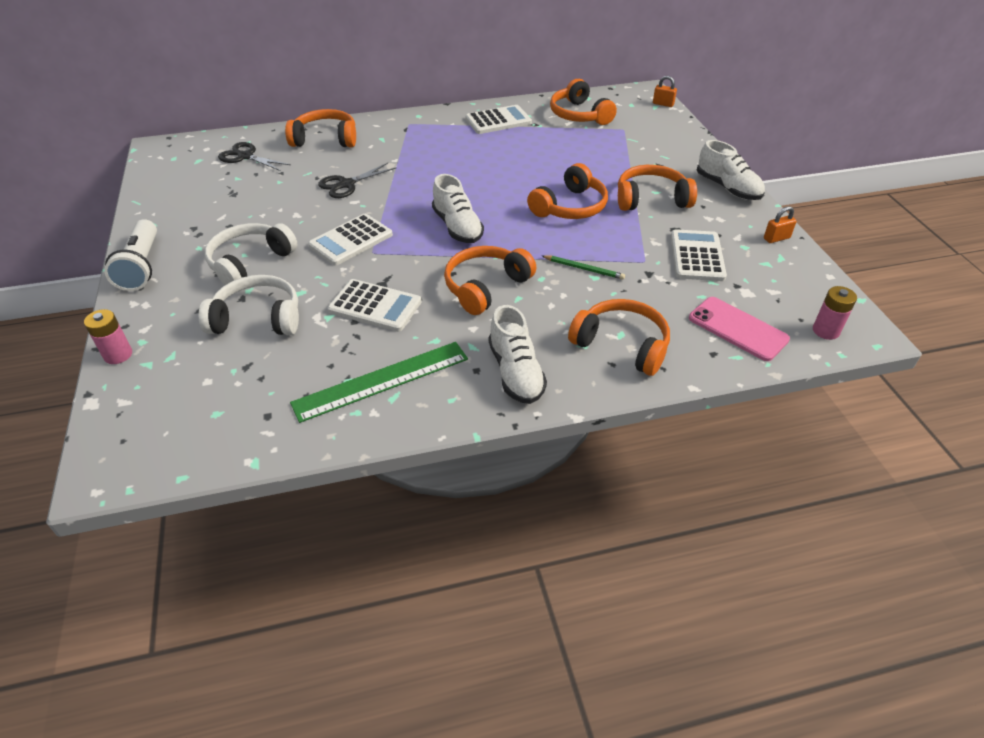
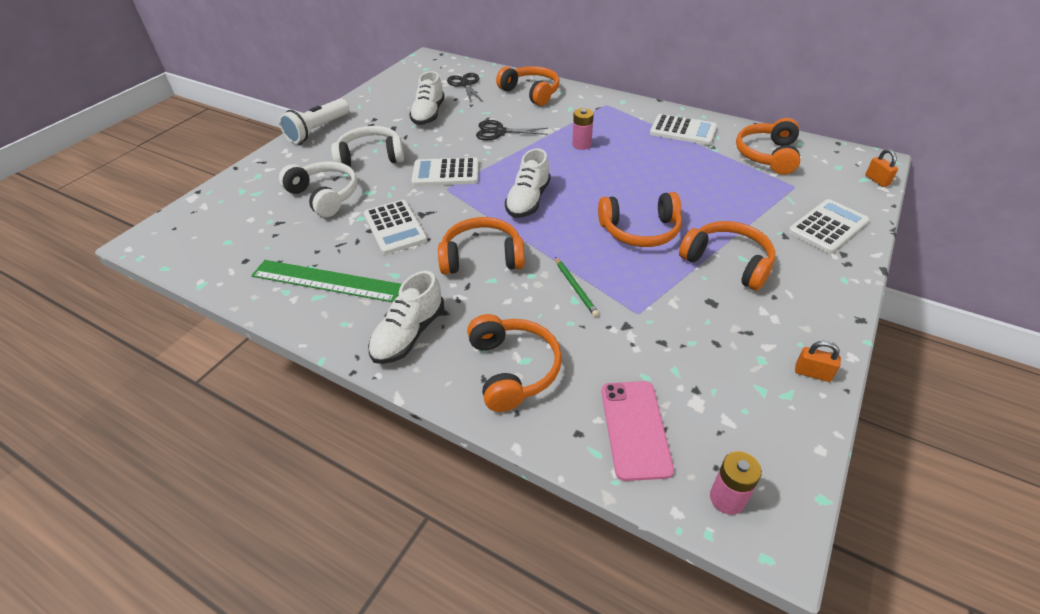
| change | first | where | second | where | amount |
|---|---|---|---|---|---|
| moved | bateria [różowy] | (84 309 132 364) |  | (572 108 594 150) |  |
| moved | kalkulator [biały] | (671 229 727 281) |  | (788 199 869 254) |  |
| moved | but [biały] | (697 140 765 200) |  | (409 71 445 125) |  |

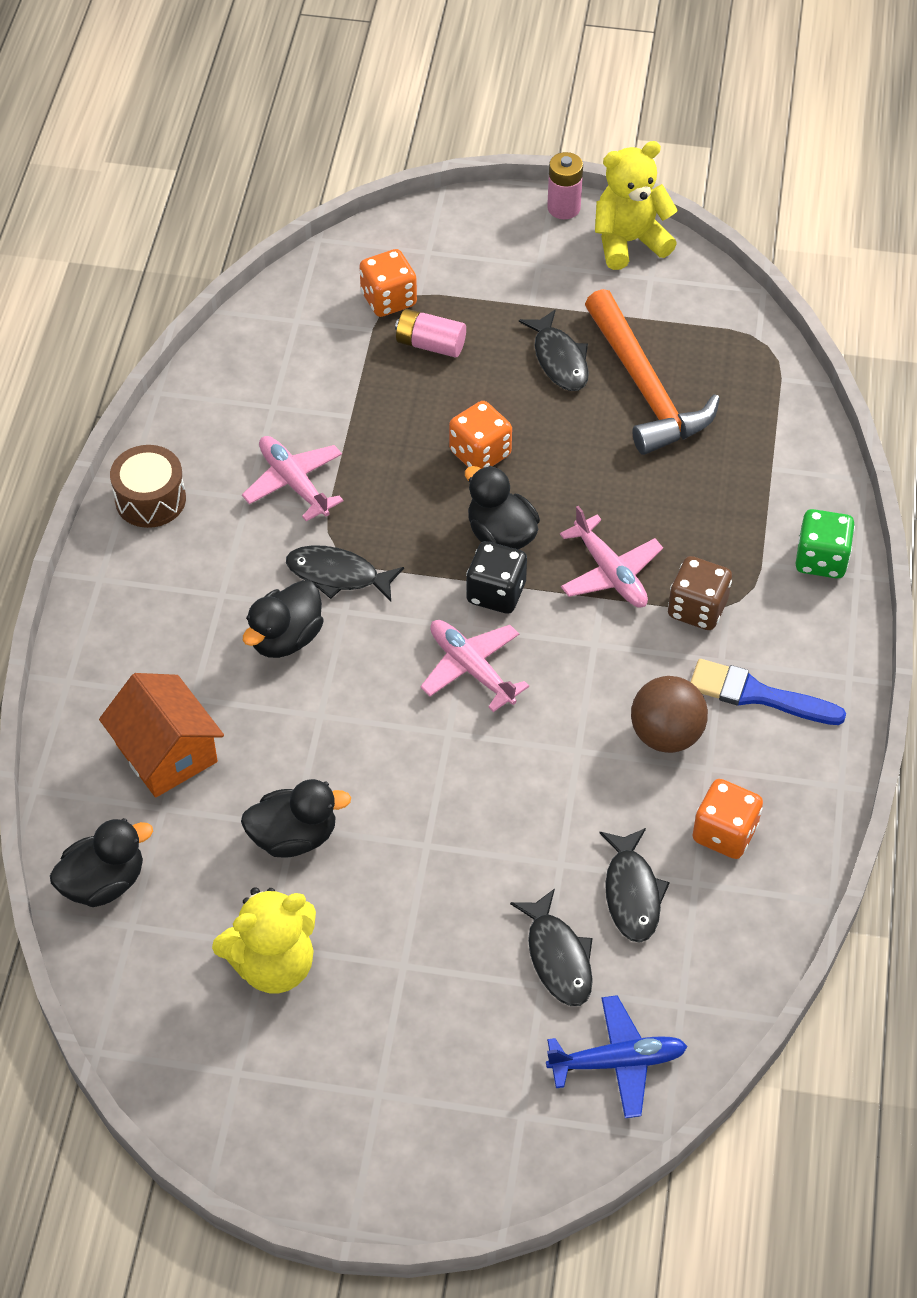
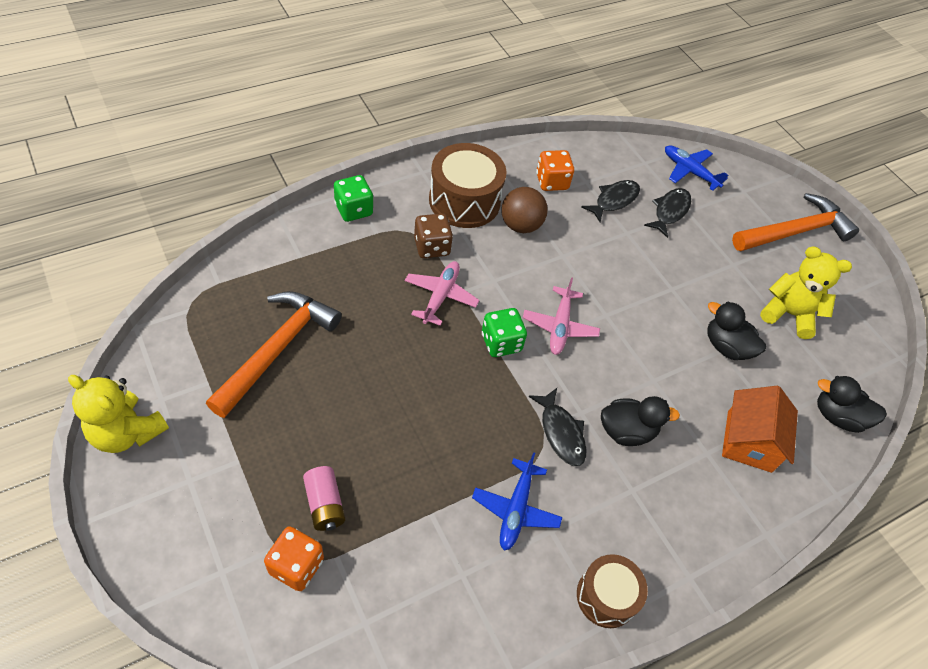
| change | first | where | second | where | amount |
|---|---|---|---|---|---|
| recoloured | samolot [różowy] | (242 436 343 521) | samolot [niebieski] | (472 452 562 551) |  |
| removed | kostka do gry [pomarańczowy] | (449 401 512 469) |  |  |  |
| removed | kaczka [czarny] | (465 466 540 549) |  |  |  |
| recoloured | kostka do gry [czarny] | (466 541 527 614) | kostka do gry [zielony] | (482 308 527 357) |  |
| removed | ryba [czarny] | (519 309 589 391) |  |  |  |
| removed | bateria [różowy] | (547 152 583 219) |  |  |  |
| replaced | pędzel [niebieski] | (690 659 846 725) | bęben [brązowy] | (429 143 506 228) |  |
| added |  |  | młotek [pomarańczowy] | (732 193 859 251) |  |

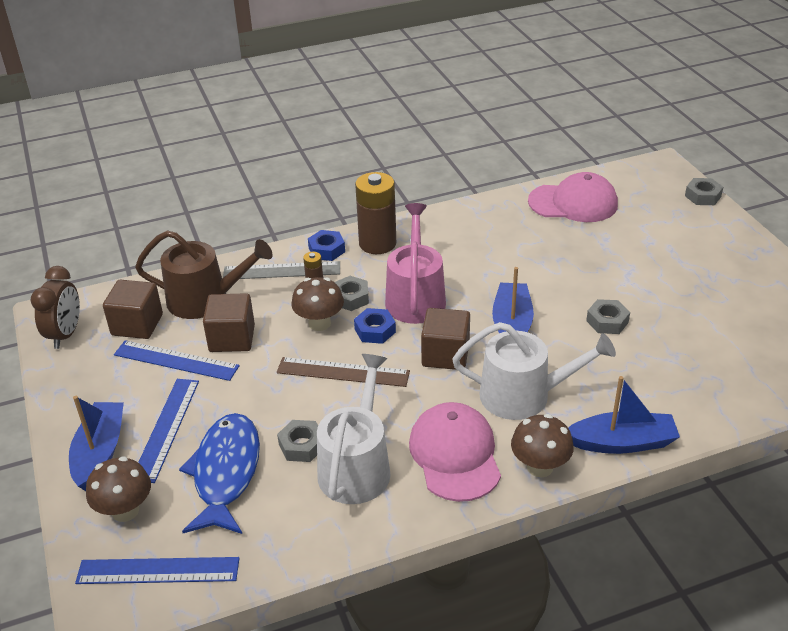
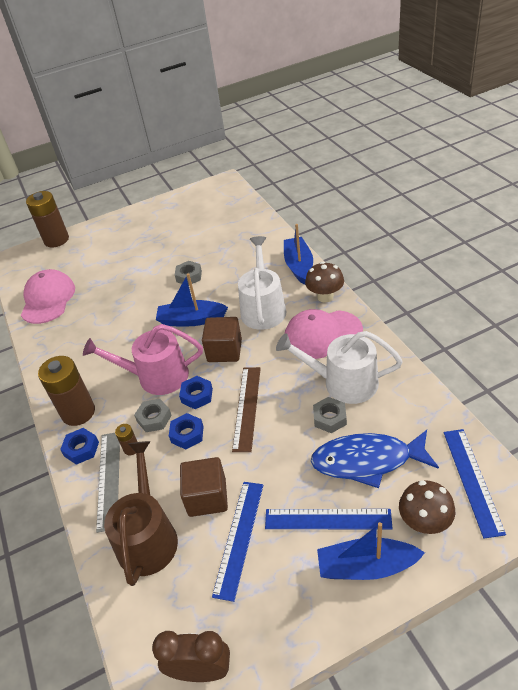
| change | first | where | second | where | amount |
|---|---|---|---|---|---|
| removed | sześcian [brązowy] | (103 280 163 339) |  |  |  |
| replaced | grzyb [brązowy] | (291 277 344 331) | nakrętka [niebieski] | (169 413 204 450) |  |
| replaced | nakrętka [szary] | (685 178 723 205) | bateria [brązowy] | (26 191 69 247) |  |

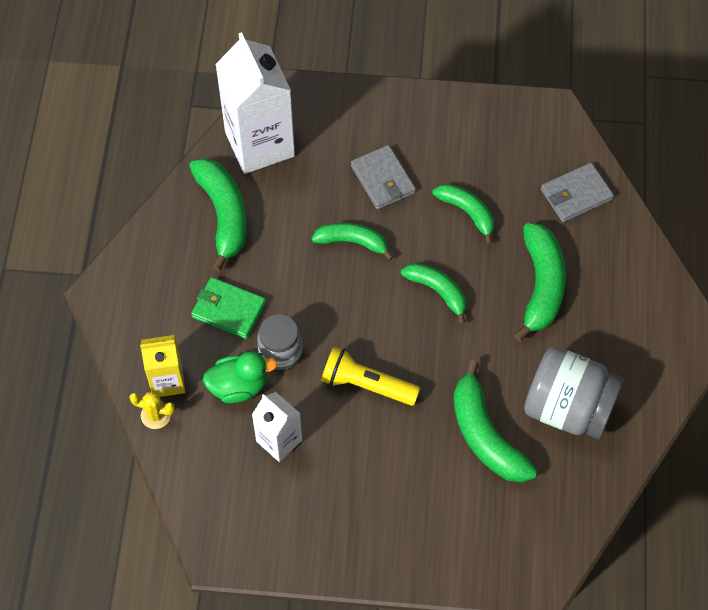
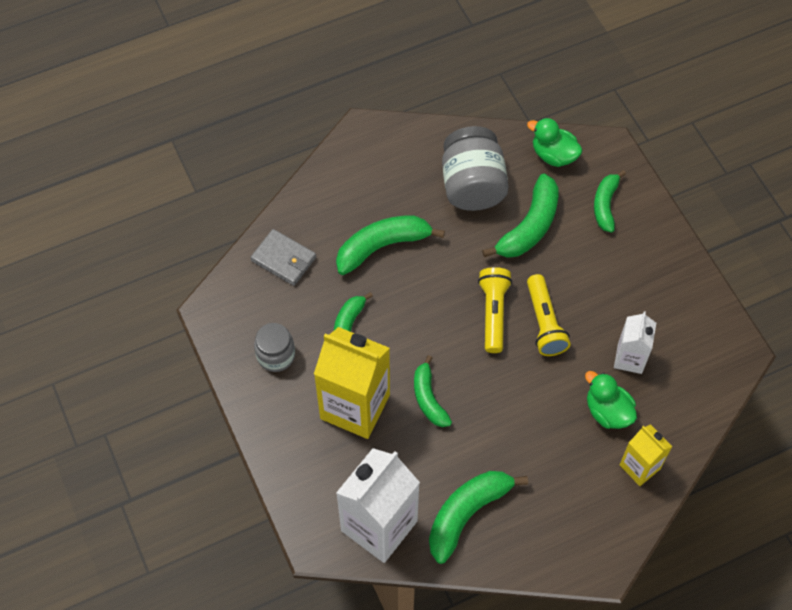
| change | first | where | second | where | amount |
|---|---|---|---|---|---|
| removed | kaktus [żółty] | (129 391 175 429) |  |  |  |
| removed | portfel [zielony] | (191 277 266 339) |  |  |  |
| moved | słoik [szary] | (257 314 302 370) |  | (254 323 295 372) |  |
| replaced | portfel [szary] | (351 145 416 210) | karton mleka [żółty] | (314 327 390 439) |  |
| moved | banan [zielony] | (401 263 466 325) |  | (594 170 626 232) |  |
| added |  |  | latarka [żółty] | (478 267 512 353) |  |
| added |  |  | kaczka [zielony] | (527 118 582 167) |  |

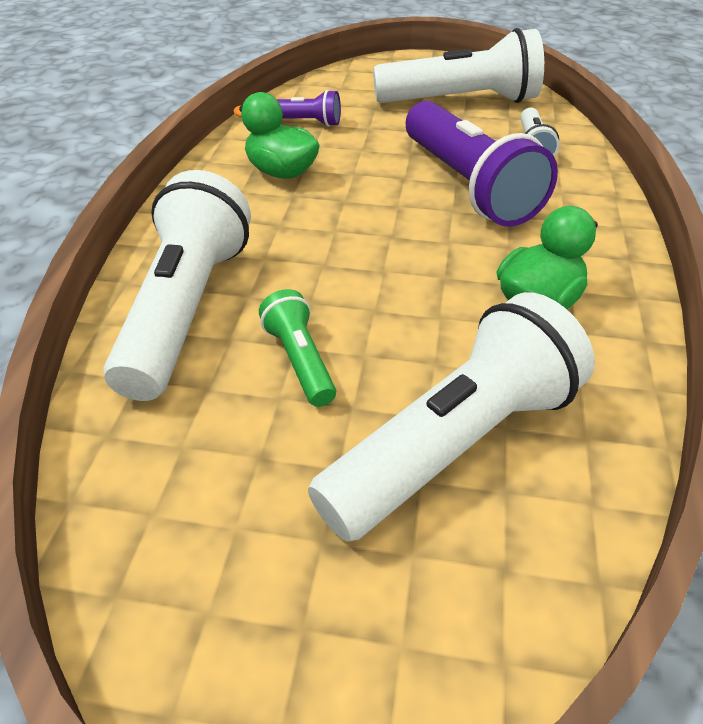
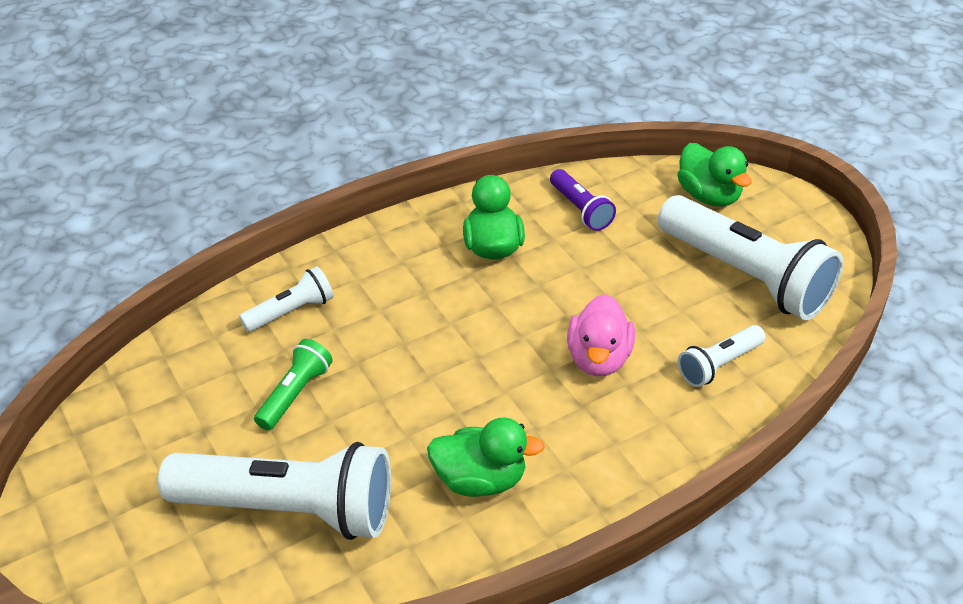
| change | first | where | second | where | amount |
|---|---|---|---|---|---|
| resized | latarka [biały] | (103 170 251 401) |  | (239 266 334 332) | x0.48 |
| replaced | latarka [fioletowy] | (406 101 558 227) | kaczka [różowy] | (567 294 635 376) |  |
| added |  |  | kaczka [zielony] | (677 143 752 207) |  |

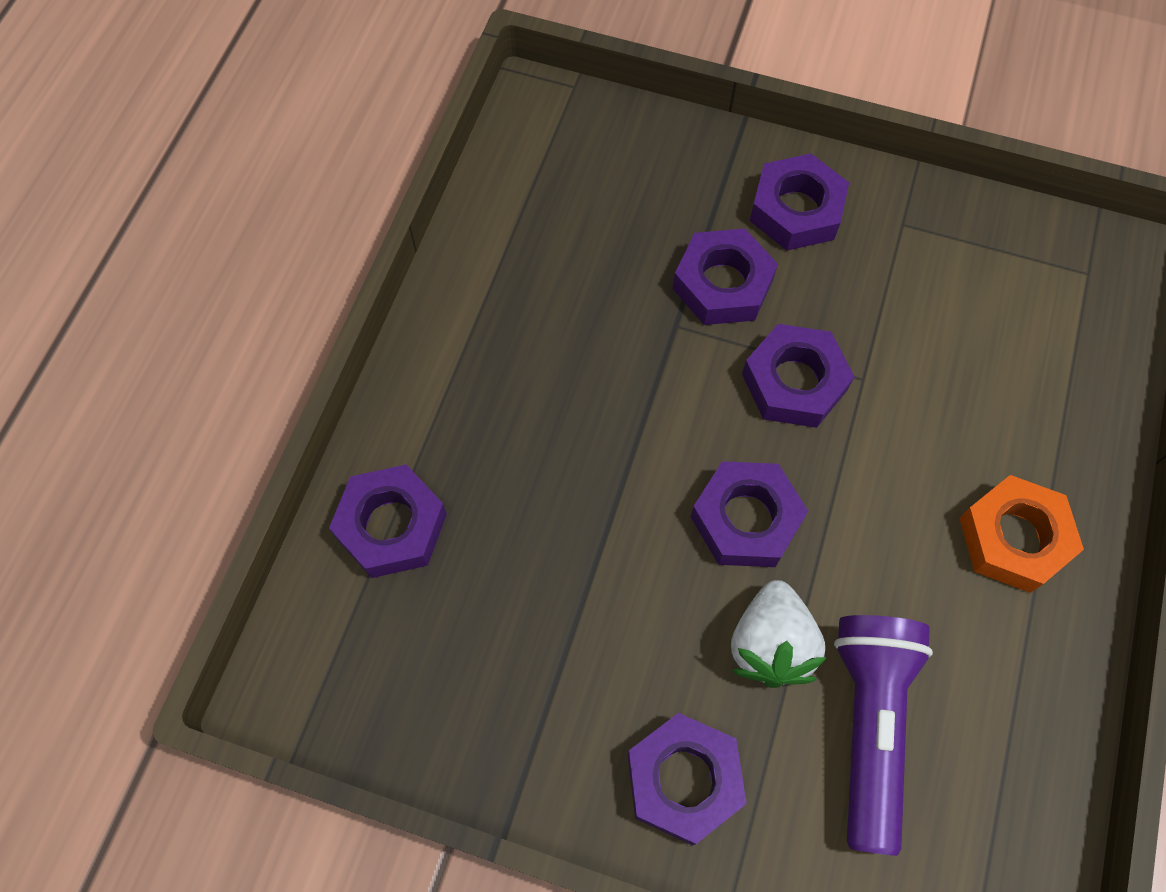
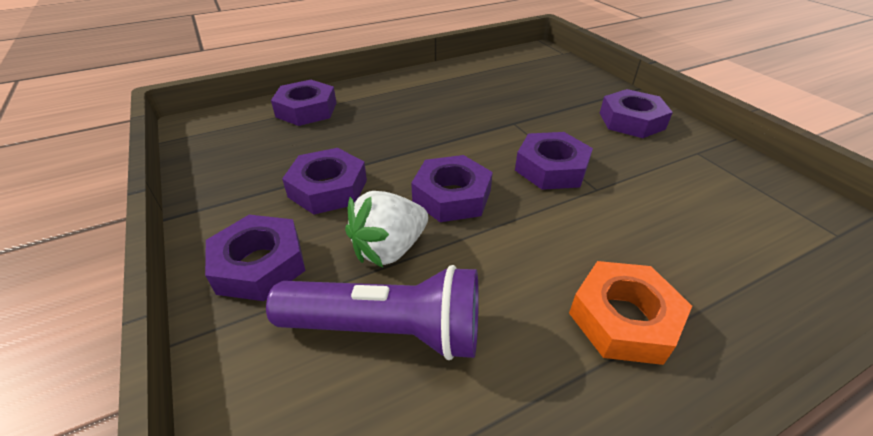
| change | first | where | second | where | amount |
|---|---|---|---|---|---|
| moved | nakrętka [fioletowy] | (673 229 778 325) |  | (282 148 367 214) |  |
| turned | latarka [fioletowy] | (834 615 933 856) |  | (266 265 479 360) | 45 degrees clockwise |

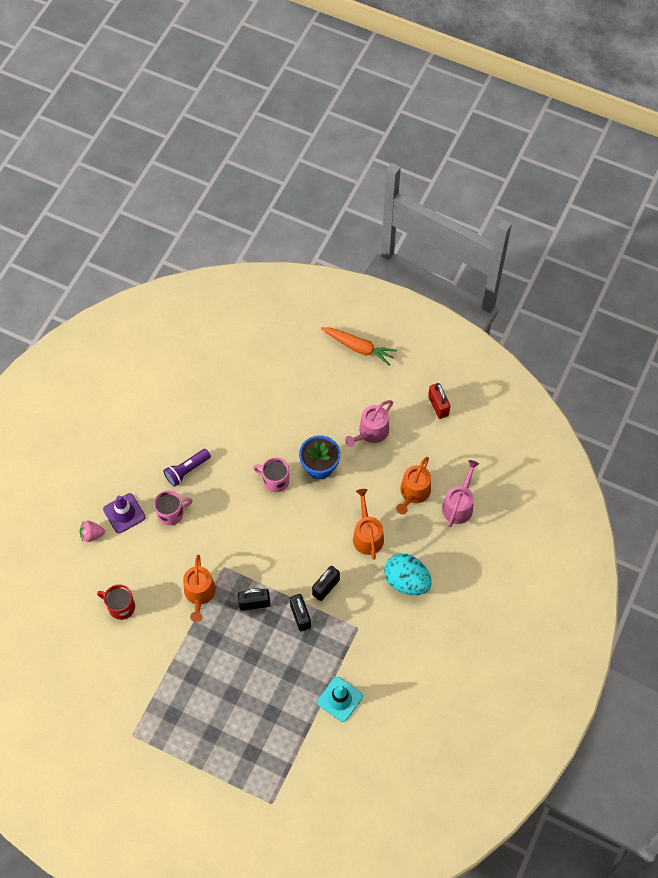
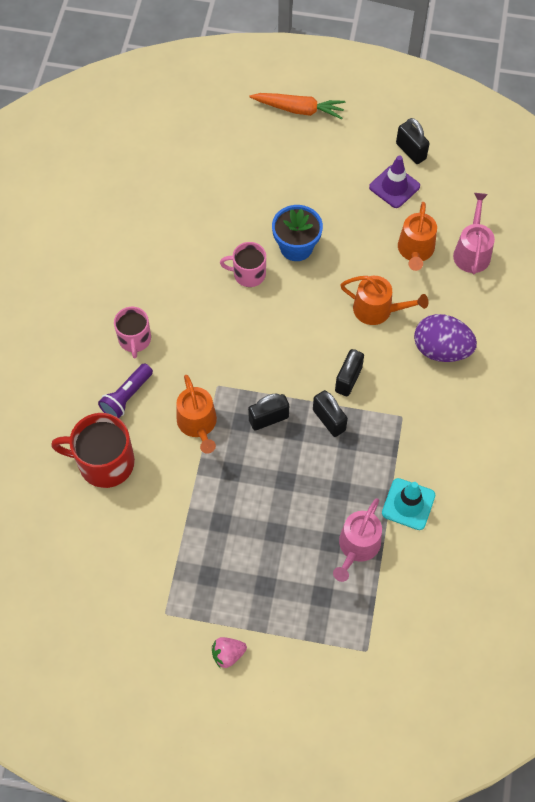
| change | first | where | second | where | amount |
|---|---|---|---|---|---|
| moved | truskawka [różowy] | (79 521 105 542) |  | (212 637 247 669) |  |
| resized | kubek [czerwony] | (97 584 135 620) |  | (51 413 135 488) | x1.60 |
| moved | pachołek [fioletowy] | (103 493 145 533) |  | (369 155 420 208) |  |
| turned | kubek [różowy] | (154 490 193 525) |  | (114 307 151 359) | 120 degrees clockwise |
| moved | latarka [fioletowy] | (163 449 211 487) |  | (98 363 153 418) |  |
| moved | konewka [różowy] | (345 400 393 447) |  | (333 498 382 582) |  |
| turned | konewka [pomarańczowy] | (353 489 384 560) |  | (340 276 428 325) | 135 degrees clockwise |
| recoloured | jajko [turkusowy] | (384 554 431 595) | jajko [fioletowy] | (414 314 477 362) |  |
| recoloured | kłódka [czerwony] | (428 383 450 419) | kłódka [czarny] | (396 118 430 164) |  |

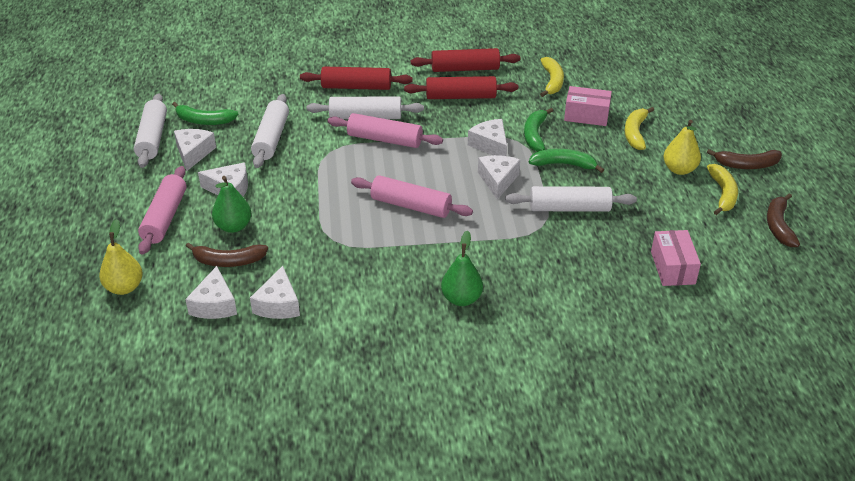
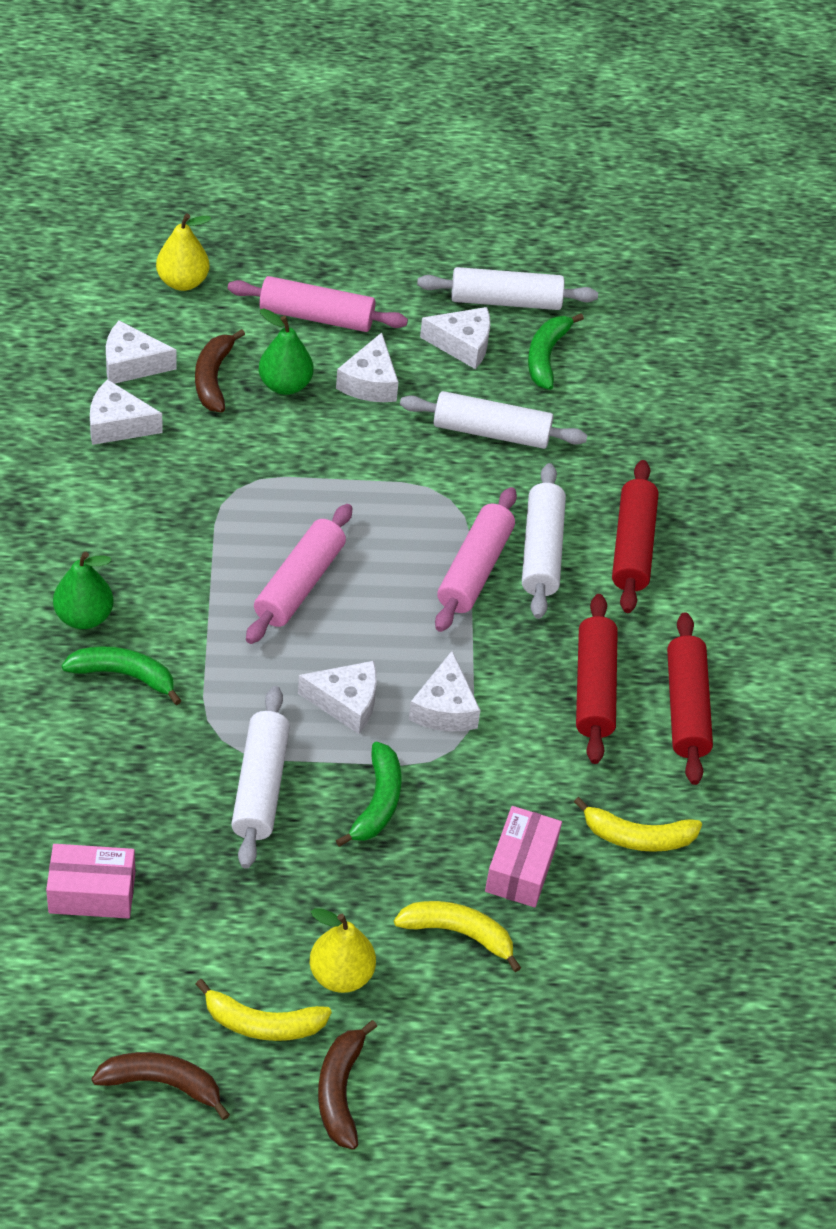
| change | first | where | second | where | amount |
|---|---|---|---|---|---|
| turned | ser [biały] | (468 119 507 156) |  | (409 651 481 731) | 120 degrees clockwise |
| moved | banan [zielony] | (524 108 553 152) |  | (62 646 182 705) |  |

